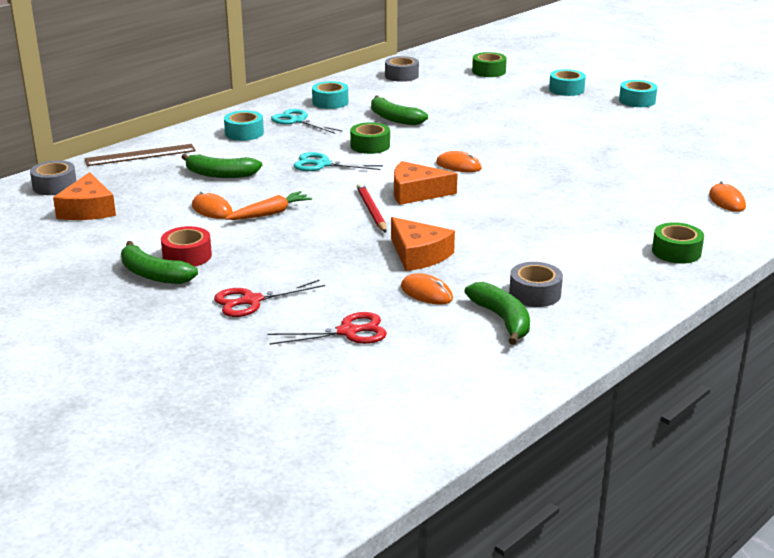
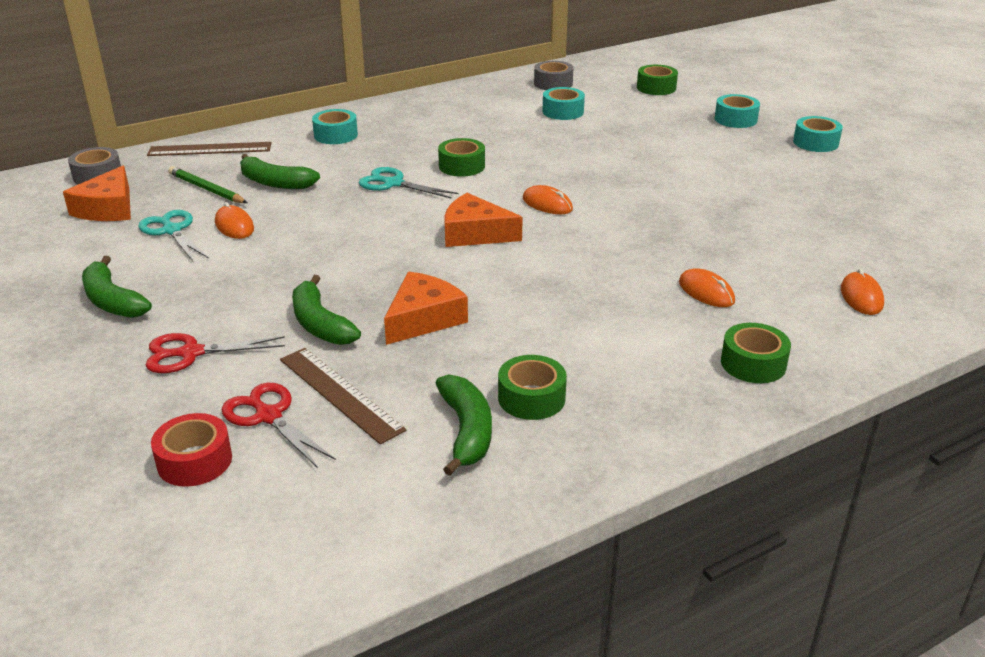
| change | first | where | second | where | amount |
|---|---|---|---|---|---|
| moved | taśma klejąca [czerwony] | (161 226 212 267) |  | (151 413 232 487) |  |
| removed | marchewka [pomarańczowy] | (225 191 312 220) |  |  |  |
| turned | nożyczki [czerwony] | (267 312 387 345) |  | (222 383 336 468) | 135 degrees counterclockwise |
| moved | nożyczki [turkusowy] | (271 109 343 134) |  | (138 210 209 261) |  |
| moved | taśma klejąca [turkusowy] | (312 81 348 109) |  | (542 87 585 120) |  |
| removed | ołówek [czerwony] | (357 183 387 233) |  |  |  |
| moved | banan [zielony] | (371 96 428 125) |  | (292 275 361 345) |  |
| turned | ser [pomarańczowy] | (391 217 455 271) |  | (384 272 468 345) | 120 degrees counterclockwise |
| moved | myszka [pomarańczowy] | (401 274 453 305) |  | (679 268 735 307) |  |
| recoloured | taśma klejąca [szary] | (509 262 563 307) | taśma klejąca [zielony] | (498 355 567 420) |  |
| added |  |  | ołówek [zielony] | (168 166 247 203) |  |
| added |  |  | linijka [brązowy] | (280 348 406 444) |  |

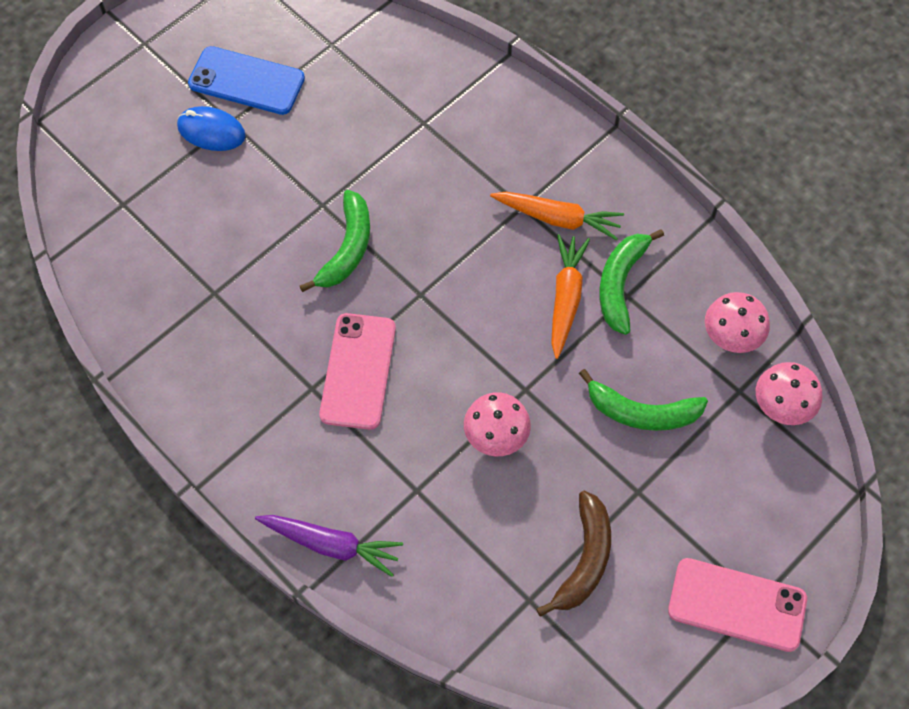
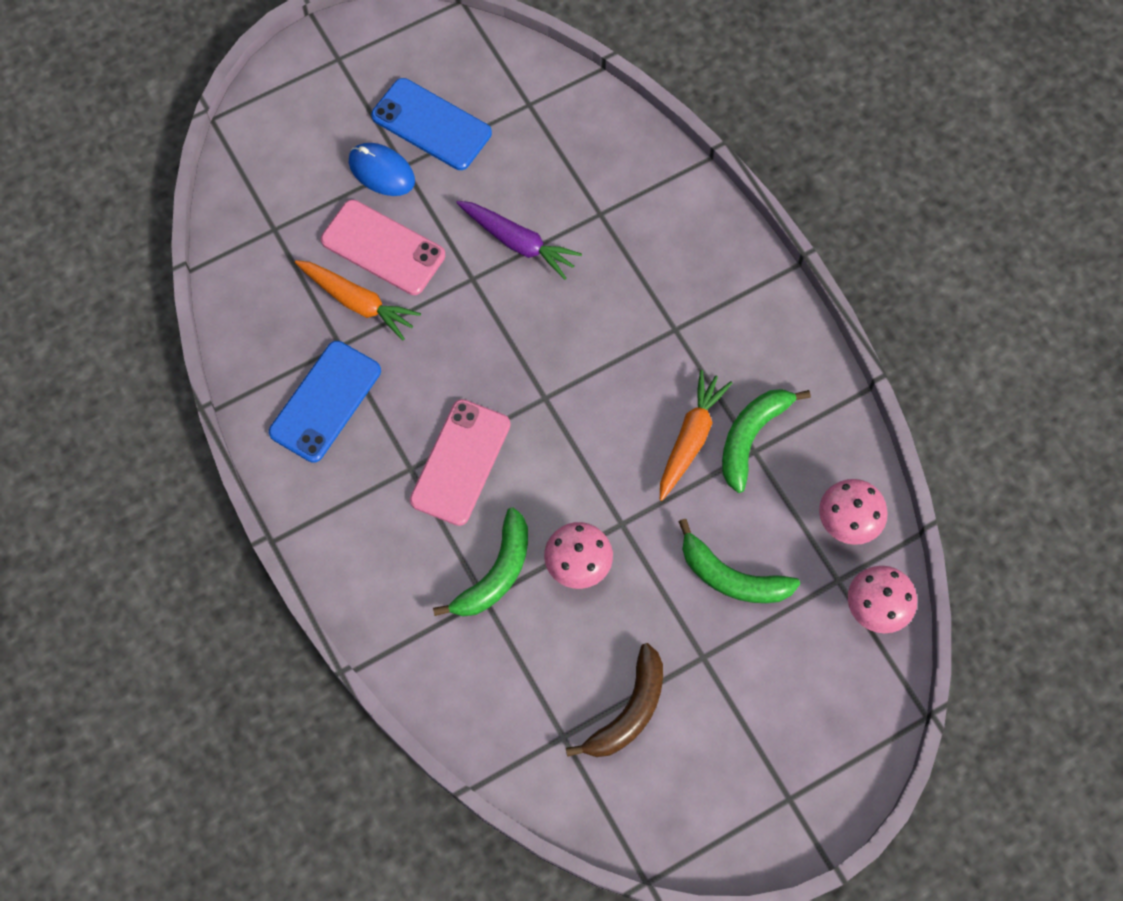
| change | first | where | second | where | amount |
|---|---|---|---|---|---|
| moved | marchewka [fioletowy] | (255 515 403 577) |  | (456 201 582 280) |  |
| moved | banan [zielony] | (300 190 370 292) |  | (433 508 528 617) |  |
| moved | marchewka [pomarańczowy] | (490 192 624 241) |  | (295 260 421 340) |  |
| moved | telefon [różowy] | (668 558 807 652) |  | (321 200 445 295) |  |
| added |  |  | telefon [niebieski] | (269 341 381 463) |  |

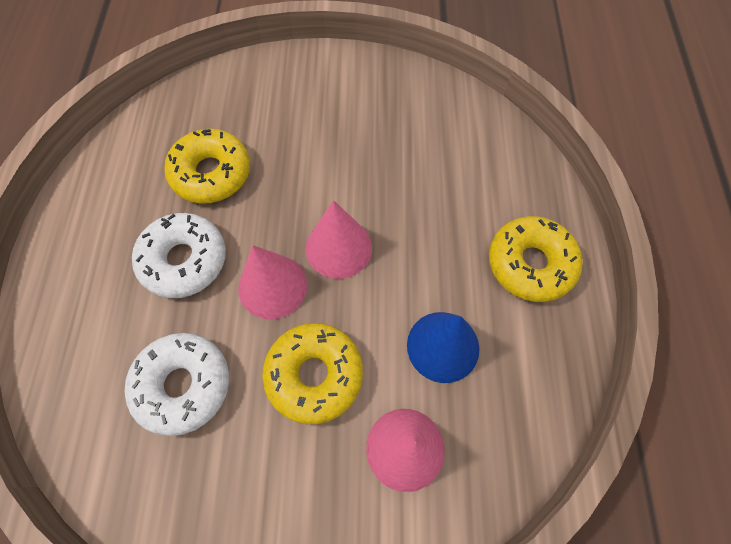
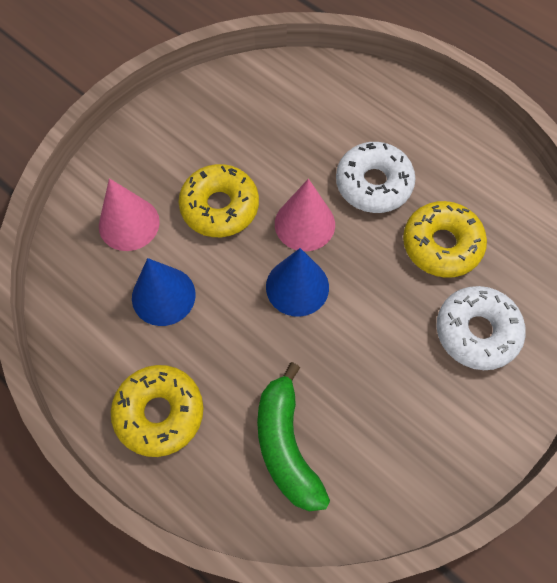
| change | first | where | second | where | amount |
|---|---|---|---|---|---|
| moved | donut [biały] | (125 333 229 436) |  | (436 286 526 370) |  |
| recoloured | stożek [różowy] | (306 200 372 279) | stożek [niebieski] | (266 248 329 317) |  |
| added |  |  | banan [zielony] | (257 362 330 511) |  |

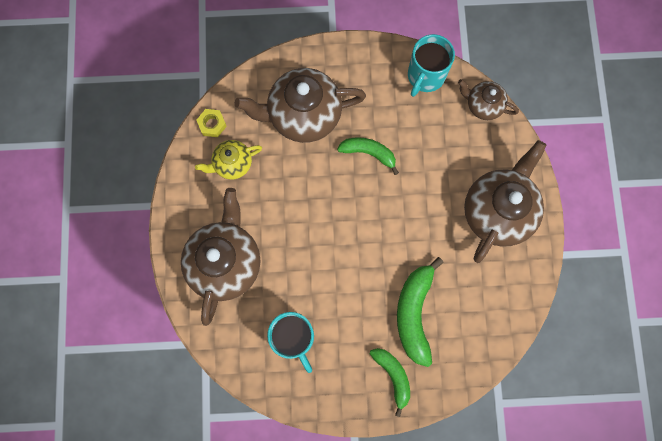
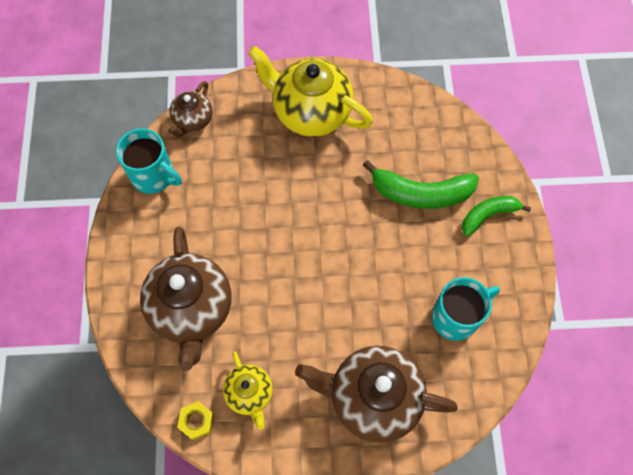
| change | first | where | second | where | amount |
|---|---|---|---|---|---|
| removed | banan [zielony] | (337 137 399 175) |  |  |  |
| recoloured | imbryk [brązowy] | (464 140 546 263) | imbryk [żółty] | (248 46 373 137) |  |

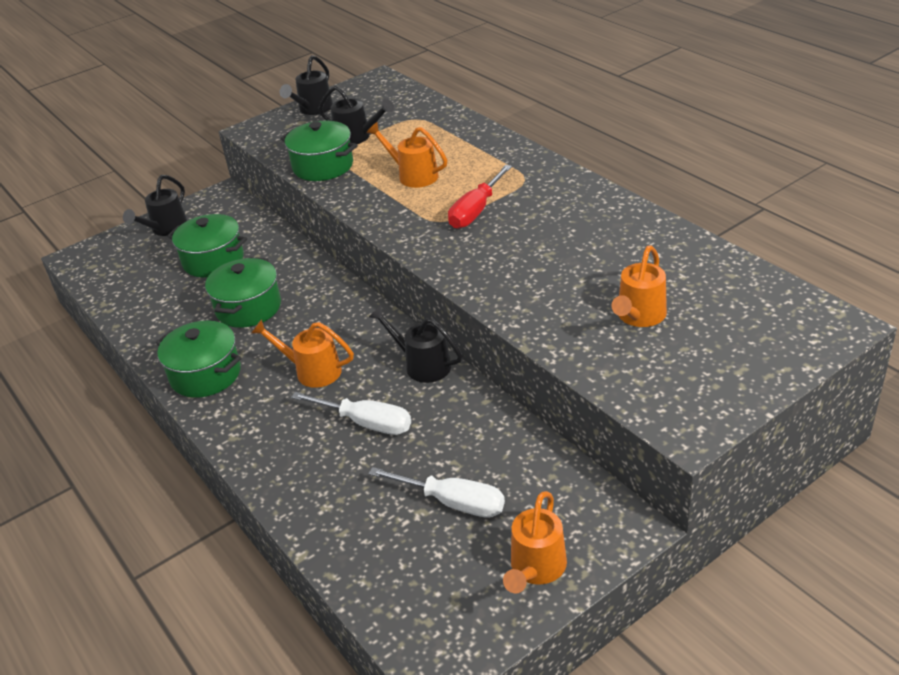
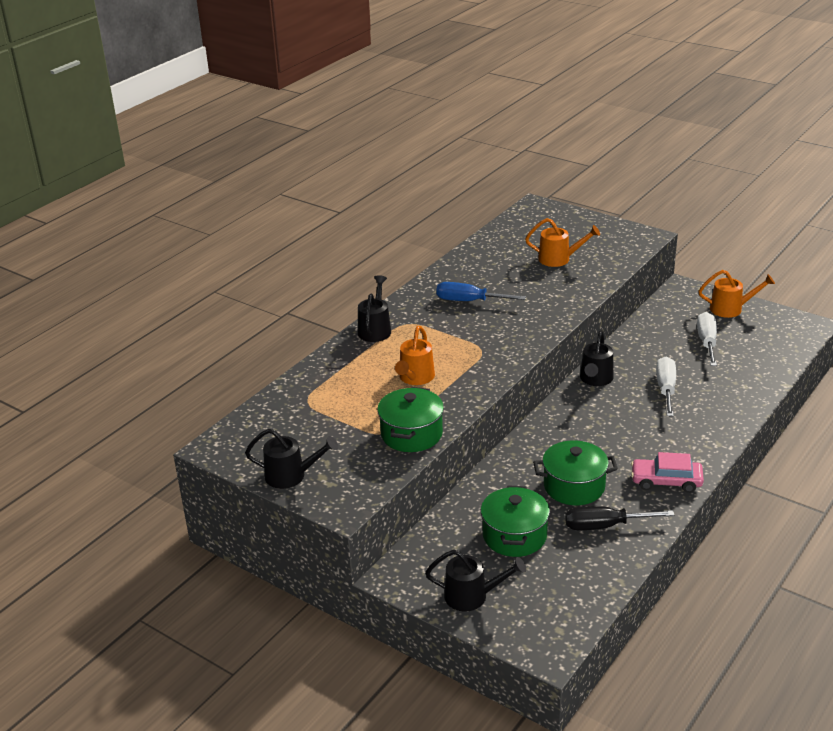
| change | first | where | second | where | amount |
|---|---|---|---|---|---|
| replaced | garnek [zielony] | (156 321 241 398) | samochód [różowy] | (631 452 704 493) |  |
| removed | konewka [pomarańczowy] | (251 319 354 388) |  |  |  |
| moved | konewka [czarny] | (318 86 394 144) |  | (358 275 391 342) |  |
| removed | śrubokręt [czerwony] | (448 165 512 229) |  |  |  |
| added |  |  | śrubokręt [niebieski] | (436 282 526 301) |  |
| added |  |  | śrubokręt [czarny] | (565 506 674 530) |  |

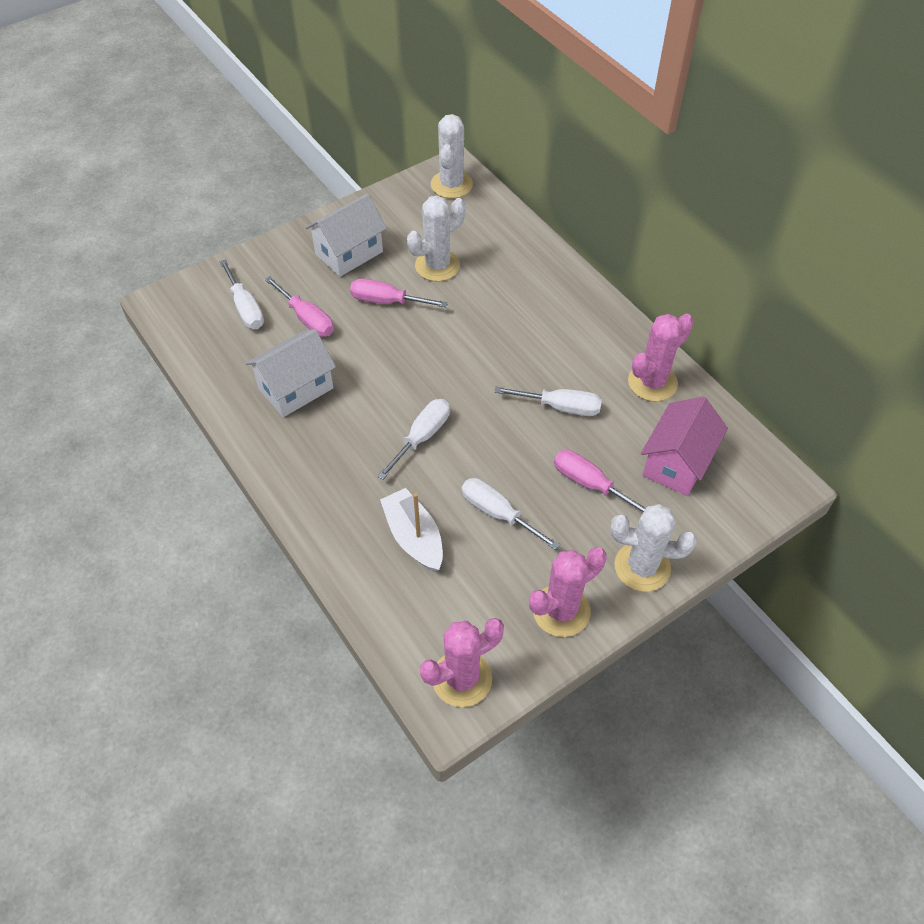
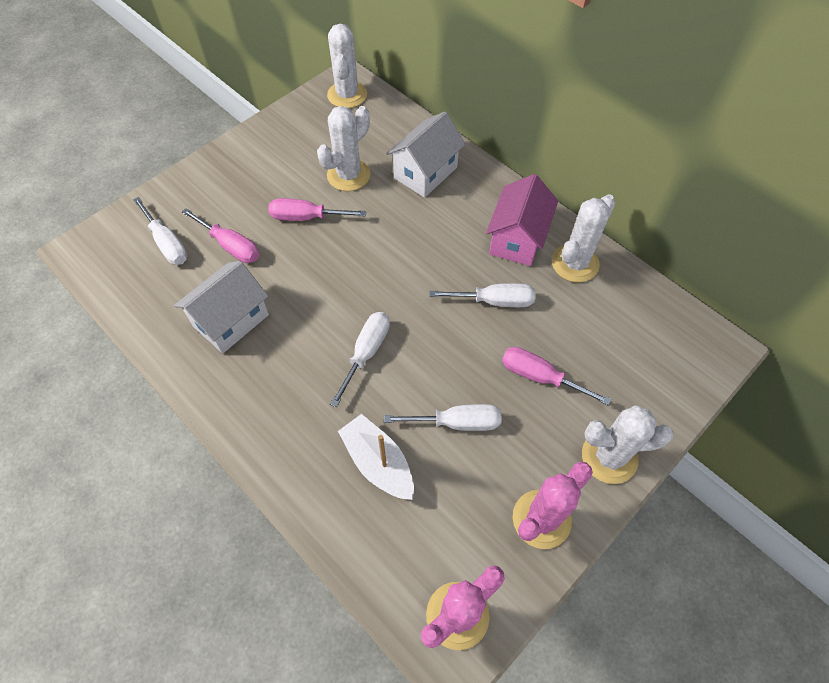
| change | first | where | second | where | amount |
|---|---|---|---|---|---|
| moved | domek [biały] | (305 194 387 277) |  | (386 112 466 198) |  |
| turned | śrubokręt [biały] | (462 478 560 550) |  | (384 404 501 431) | 150 degrees clockwise |
| recoloured | kaktus [różowy] | (628 314 694 401) | kaktus [biały] | (552 194 616 282) |  |
| moved | domek [różowy] | (641 397 728 496) |  | (486 174 558 266) |  |

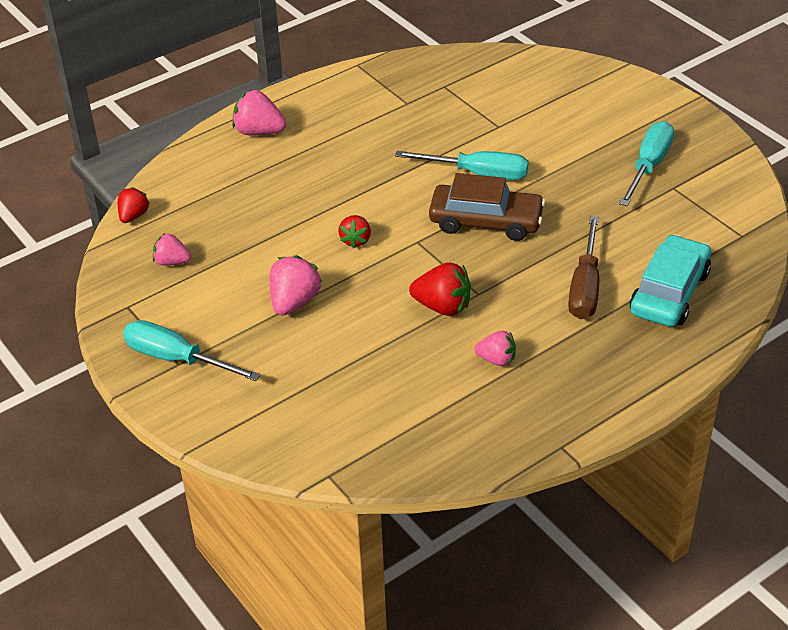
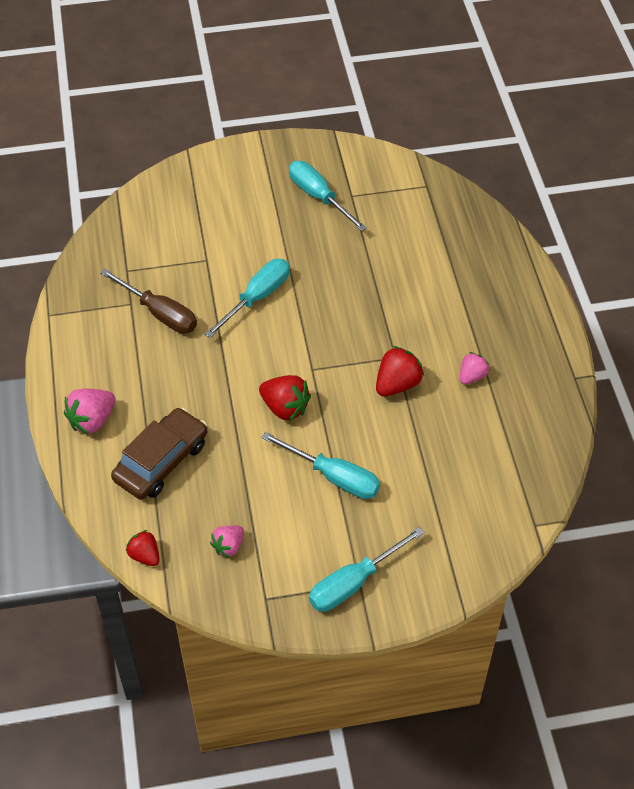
| change | first | where | second | where | amount |
|---|---|---|---|---|---|
| replaced | truskawka [różowy] | (270 255 322 315) | śrubokręt [turkusowy] | (261 432 380 499) |  |
| resized | truskawka [czerwony] | (338 215 371 248) |  | (259 375 311 421) | x1.55 |
| moved | samochód [brązowy] | (429 173 545 241) |  | (111 407 207 500) |  |
| moved | śrubokręt [brązowy] | (568 216 599 319) |  | (100 269 197 333) |  |
| removed | samochód [turkusowy] | (630 234 711 327) |  |  |  |

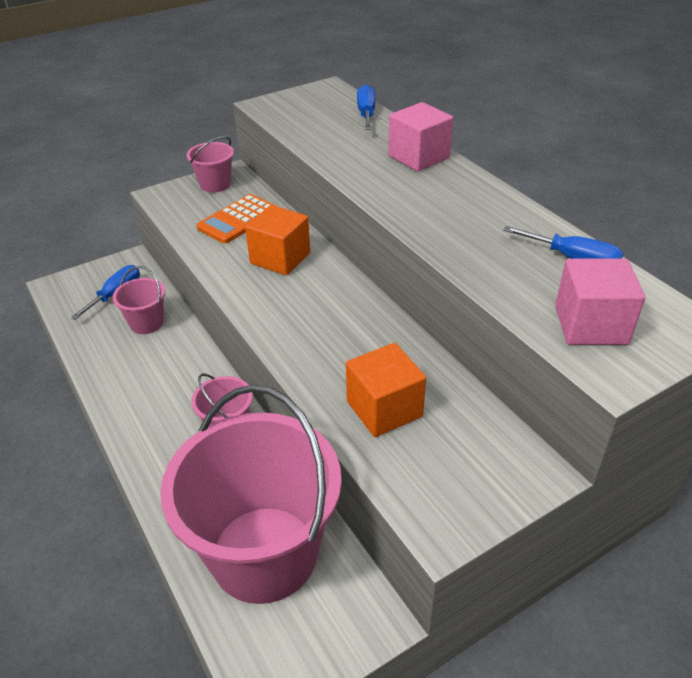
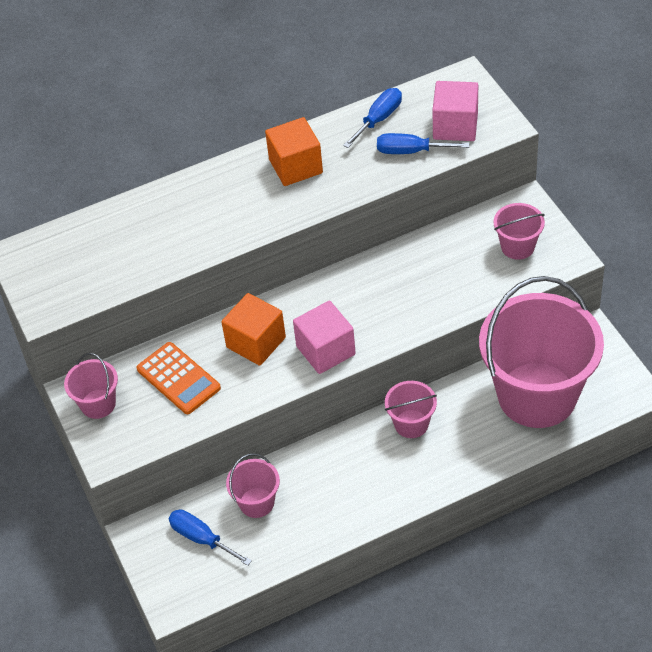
| change | first | where | second | where | amount |
|---|---|---|---|---|---|
| moved | sześcian [pomarańczowy] | (346 343 426 437) |  | (265 117 323 186) |  |
| moved | śrubokręt [niebieski] | (357 84 375 130) |  | (377 133 469 154) |  |
| moved | sześcian [różowy] | (388 102 453 172) |  | (293 301 356 374) |  |
| added |  |  | wiadro [różowy] | (494 203 545 260) |  |

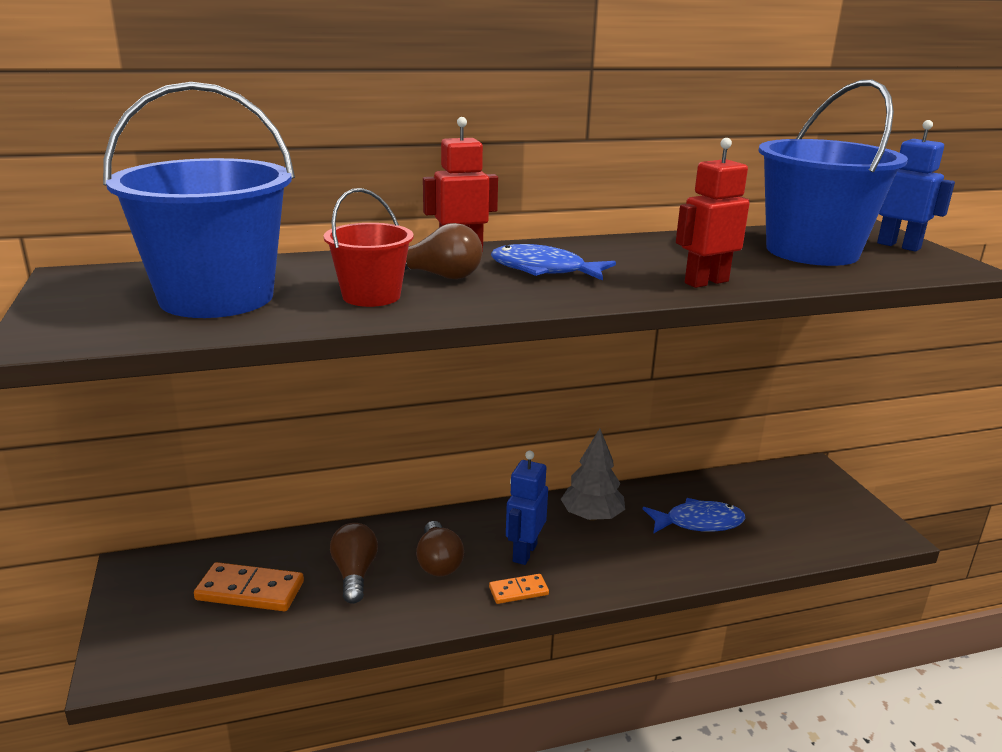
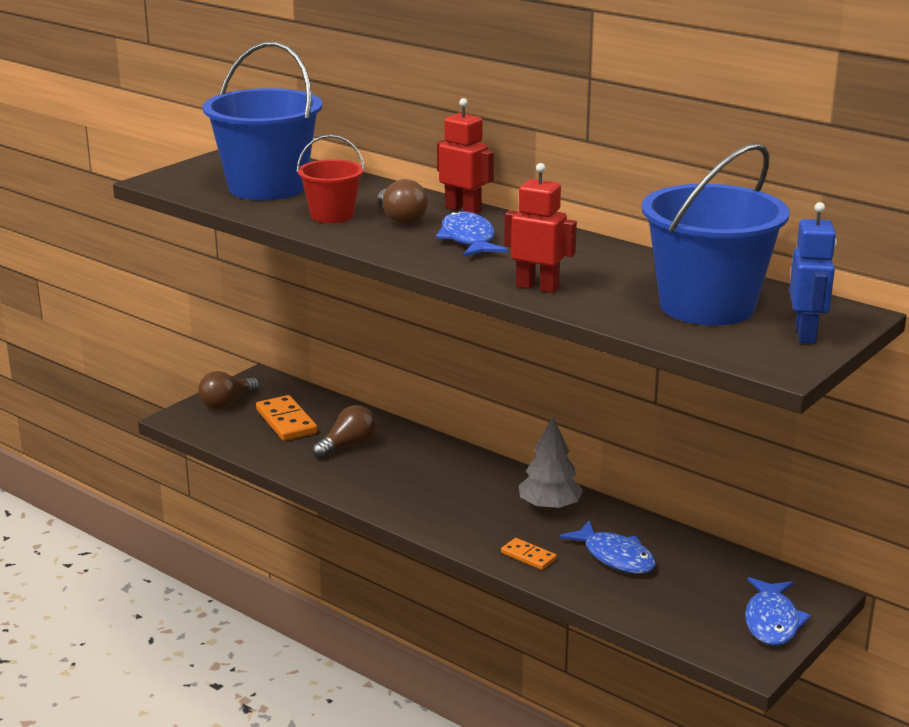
| change | first | where | second | where | amount |
|---|---|---|---|---|---|
| moved | żarówka [brązowy] | (416 521 464 576) |  | (198 371 260 409) |  |
| moved | kostka domina [pomarańczowy] | (489 574 549 604) |  | (501 538 557 570) |  |
| removed | robot [niebieski] | (506 451 548 565) |  |  |  |
| added |  |  | ryba [niebieski] | (745 577 811 646) |  |

